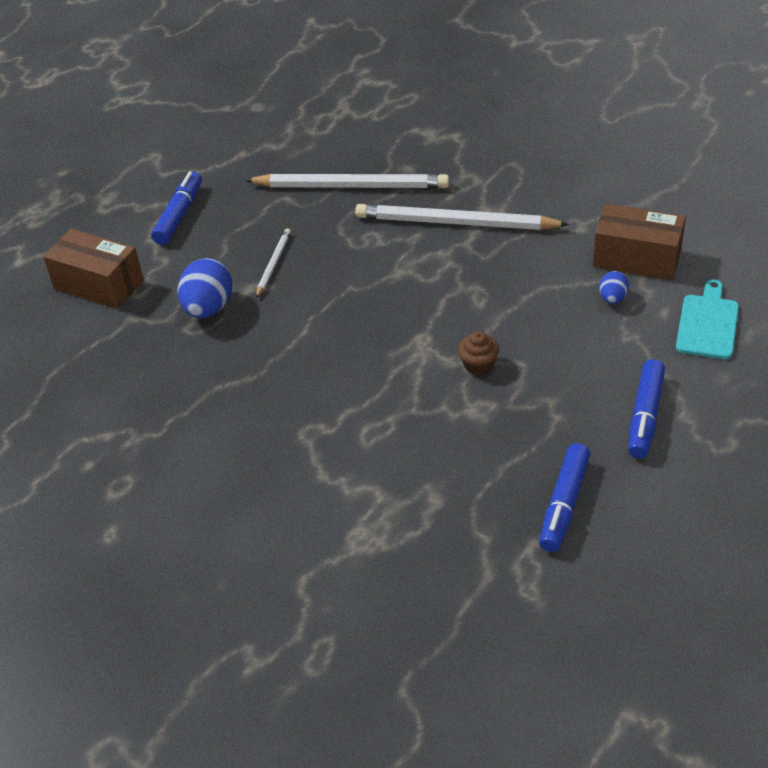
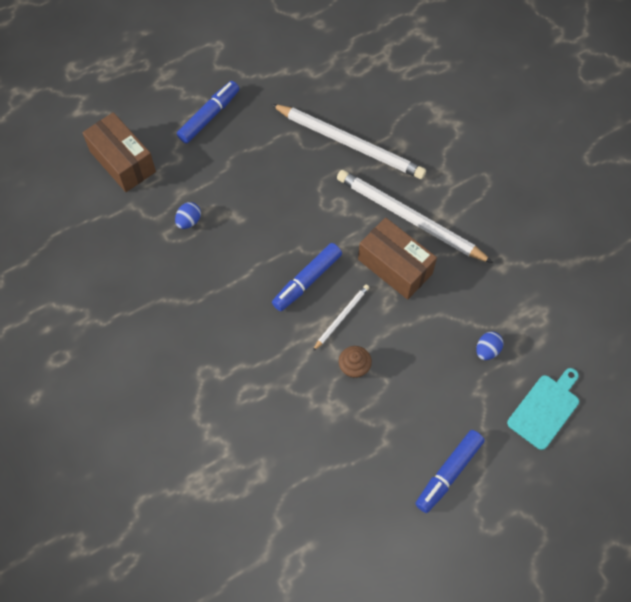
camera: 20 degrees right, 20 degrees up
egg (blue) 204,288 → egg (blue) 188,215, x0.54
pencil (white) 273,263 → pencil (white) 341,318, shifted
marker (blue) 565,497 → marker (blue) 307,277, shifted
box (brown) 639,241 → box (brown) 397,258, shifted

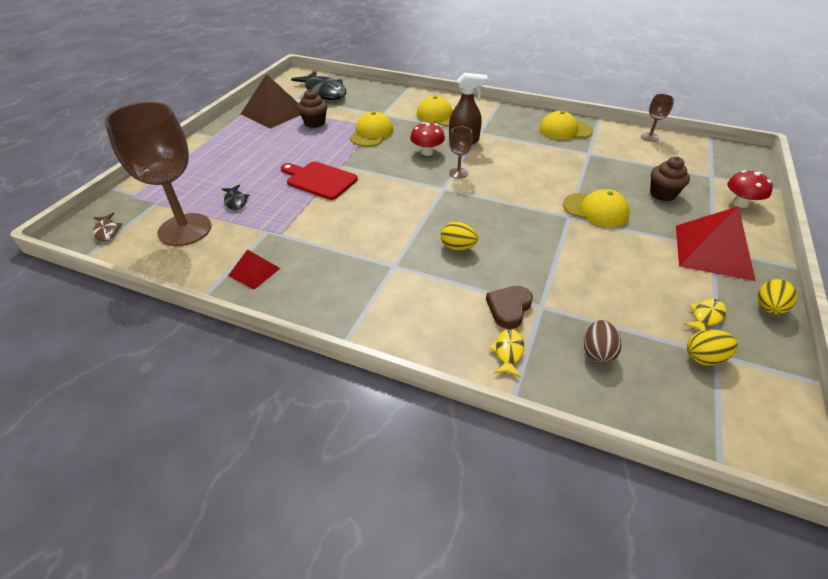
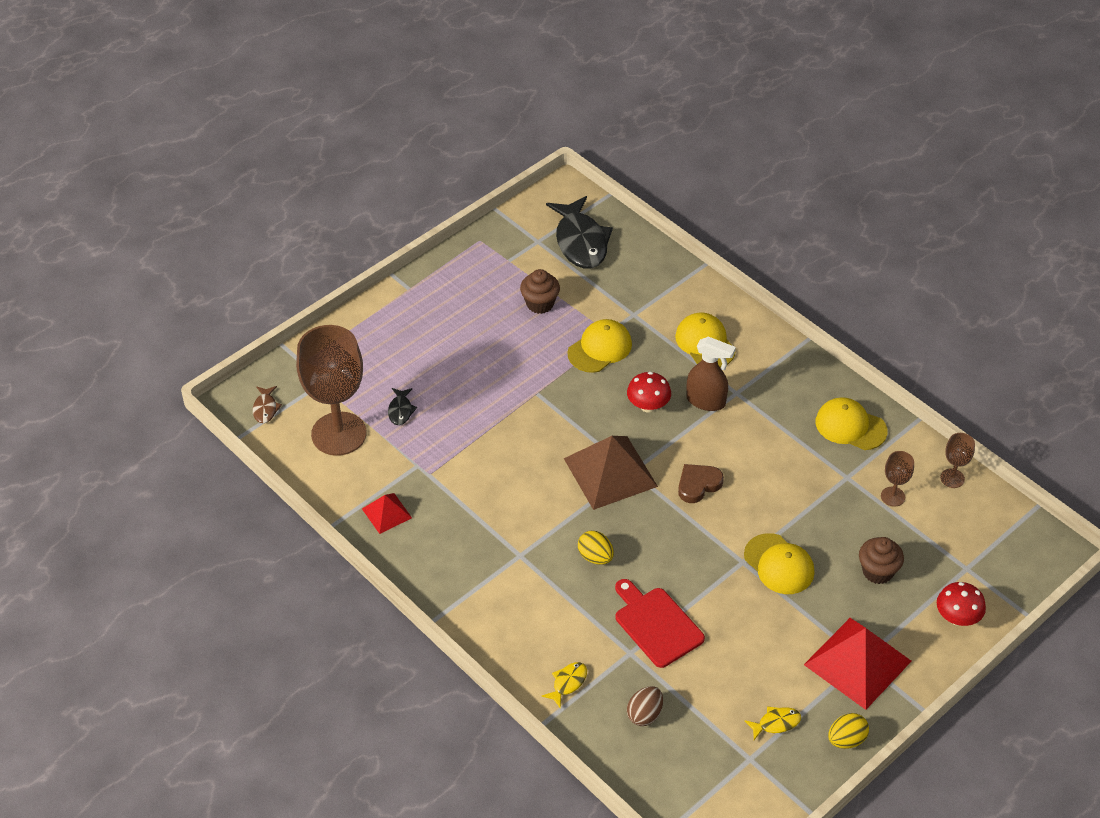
camera: 25 degrees right, 5 degrees up
pyramid (brown) 270,101 → pyramid (brown) 611,473, shifted
cutting board (red) 319,181 → cutting board (red) 660,623, shifted
goblet (brown) 461,152 → goblet (brown) 897,478, shifted
heart (brown) 509,307 → heart (brown) 701,483, shifted
egg (yellow) 712,347 → -

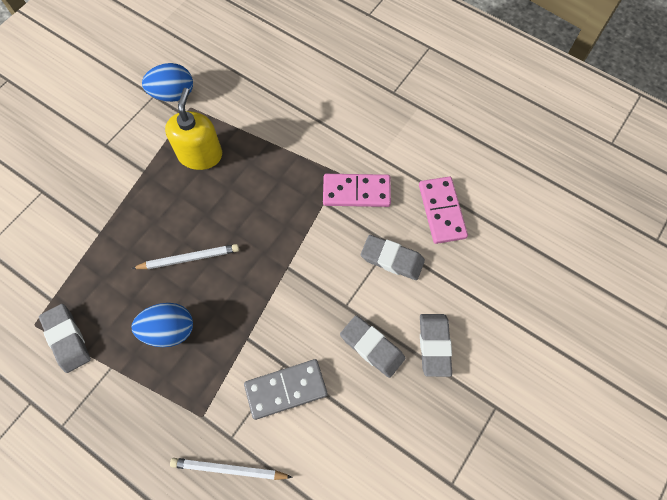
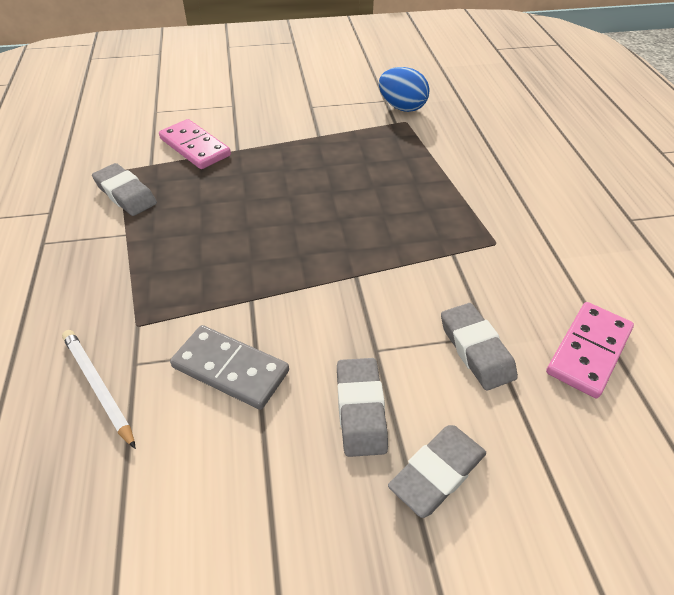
camera: 45 degrees right, 20 degrees down
eraser (grey) 65,338 → eraser (grey) 124,189, 60 degrees counterclockwise
pencil (white) 185,256 → -
egg (blue) 162,325 → -
soap dispenser (yellow) 193,129 → -
domino (pink) 357,190 → domino (pink) 195,144, shifted

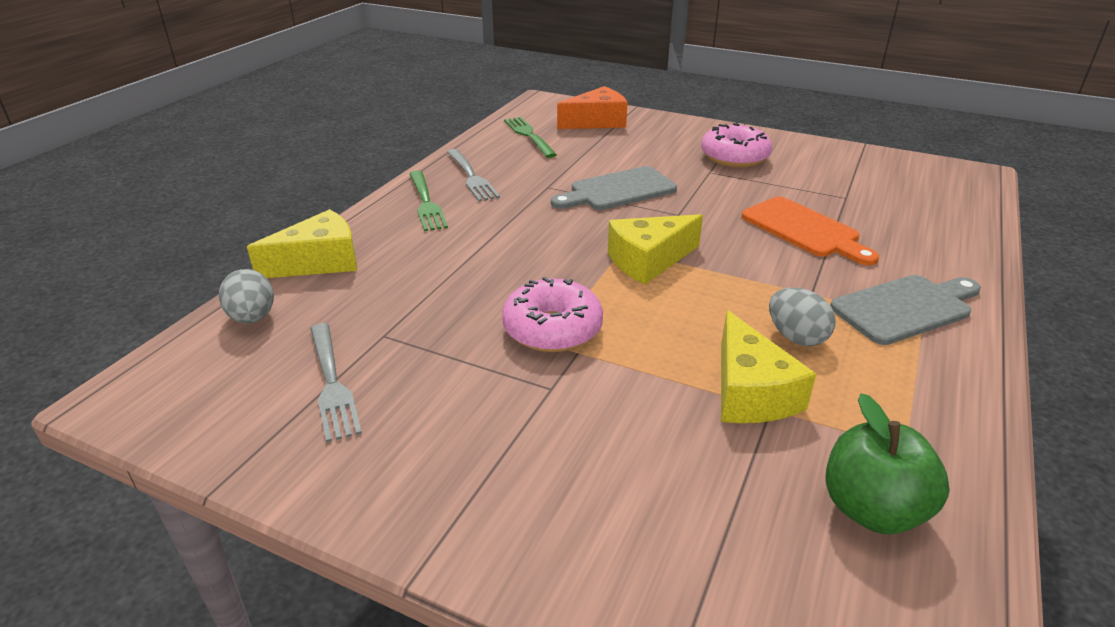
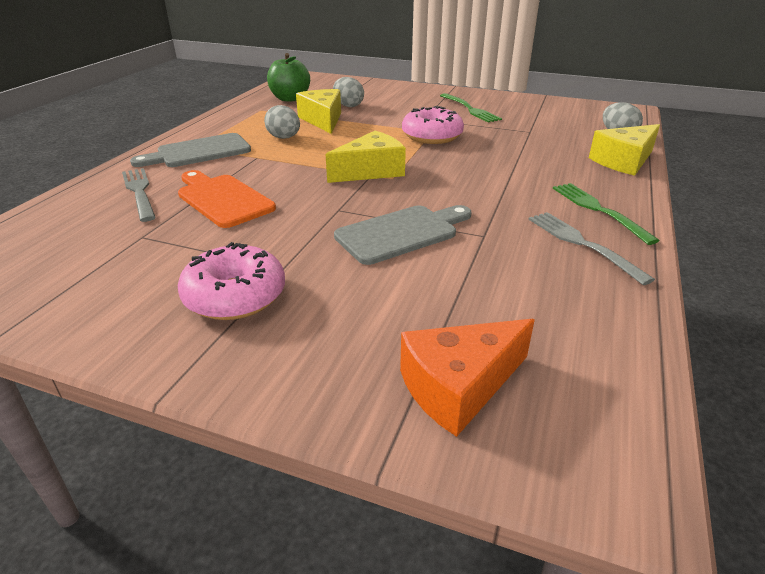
camera: 175 degrees right, 0 degrees up
fork (grey) 336,383 → fork (grey) 139,195, shifted
fork (green) 530,137 → fork (green) 471,108, shifted
- → egg (grey) 348,92

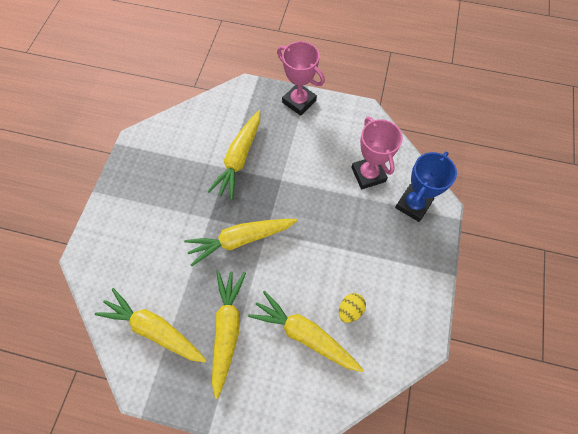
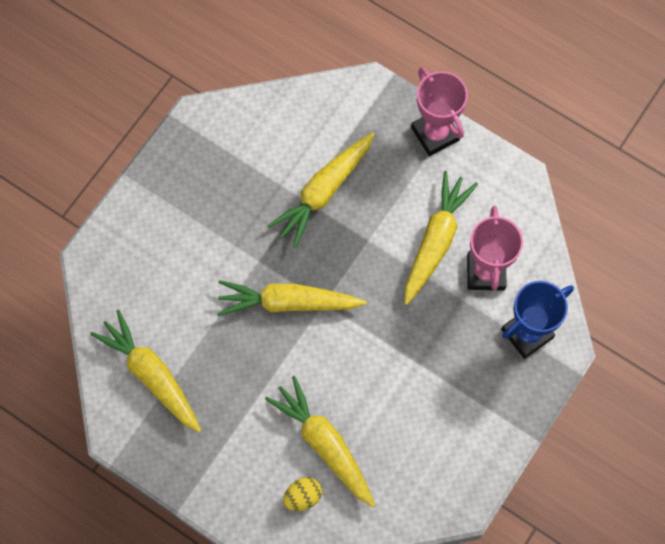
camera: 20 degrees right, 5 degrees up
carrot (yellow) 229,335 → carrot (yellow) 441,238, shifted
egg (yellow) 352,308 → egg (yellow) 302,494, shifted

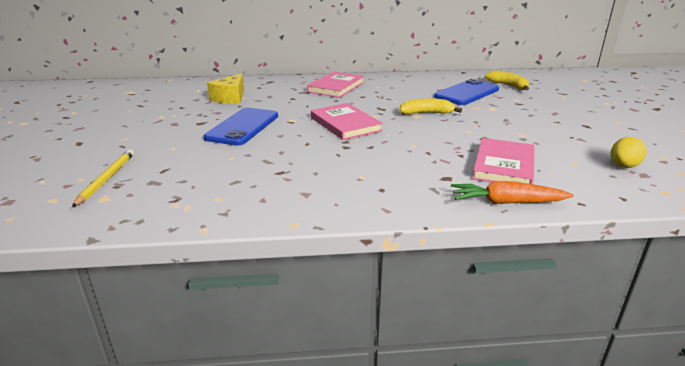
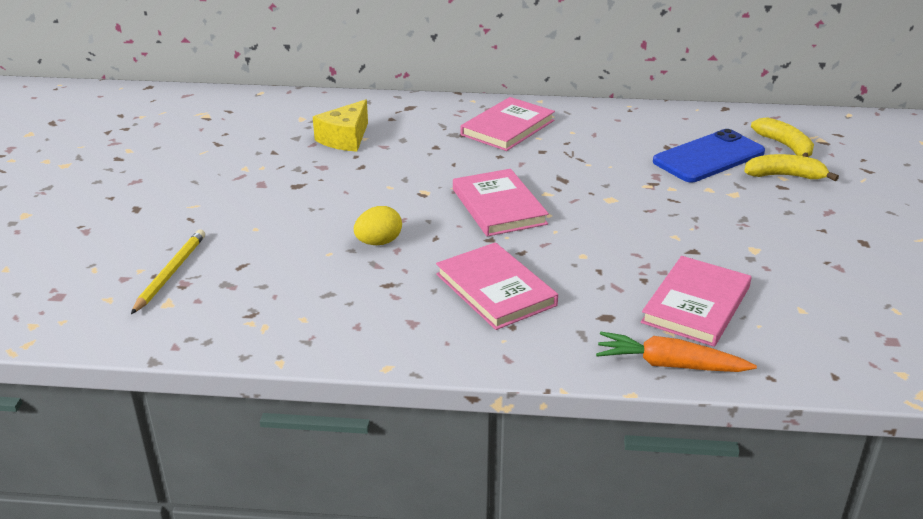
camera: 10 degrees right, 5 degrees up
phone (blue) 241,127 → -
banana (yellow) 430,106 → banana (yellow) 791,167, shifted
egg (yellow) 629,152 → egg (yellow) 378,225, shifted
- → book (pink) 497,286

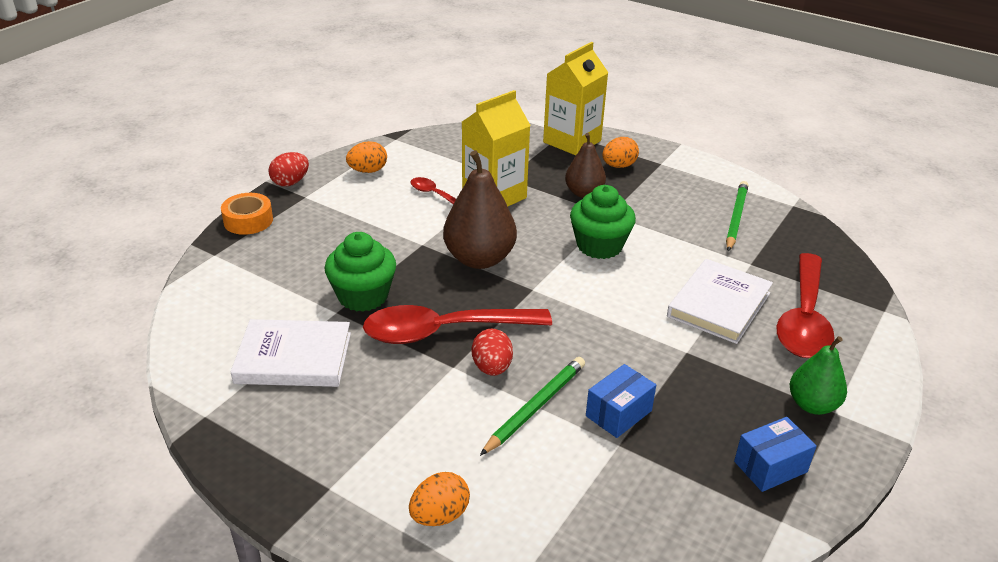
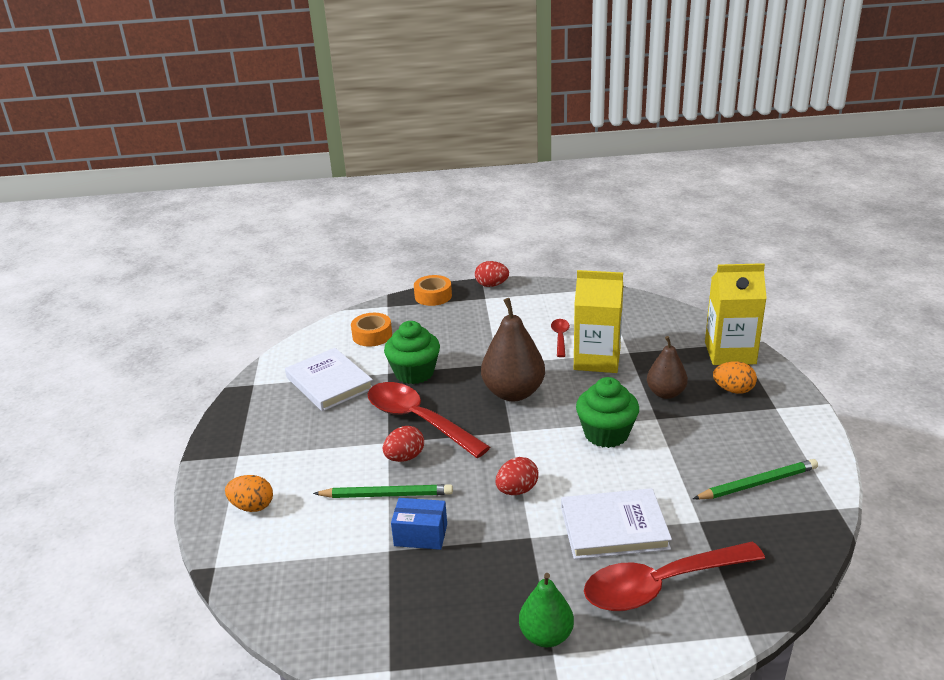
camera: 55 degrees right, 5 degrees down
egg (orange) 366,157 → -
box (blue) 775,454 → -
- → tape (orange) 371,330
- → egg (red) 517,476

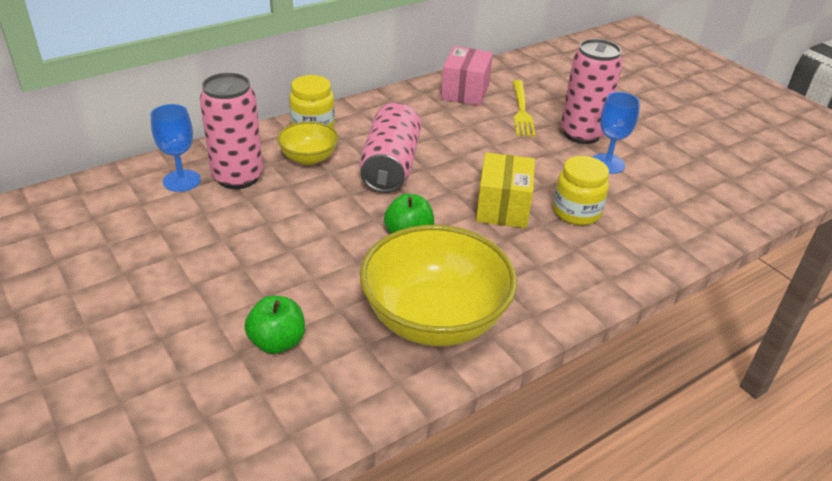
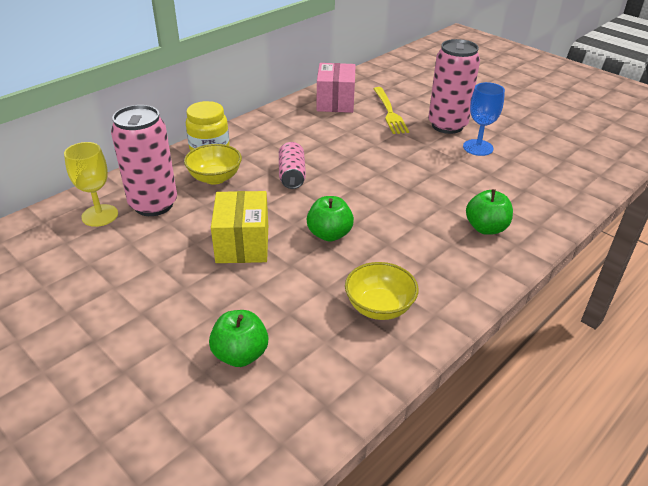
camera: 10 degrees left, 0 degrees up
goblet (blue) 175,148 → goblet (yellow) 91,184
can (pink) 390,148 → can (pink) 292,165, x0.57
bowl (yellow) 438,285 → bowl (yellow) 382,291, x0.51
box (yellow) 505,190 → box (yellow) 239,227, shifted
jar (yellow) 581,190 → -
- → apple (green) 489,212

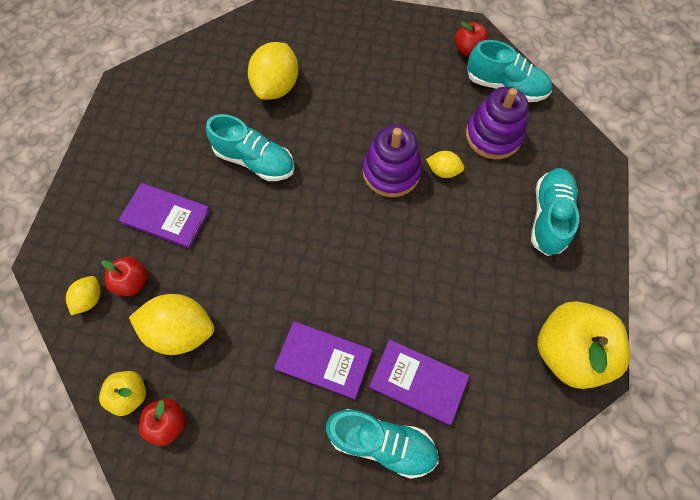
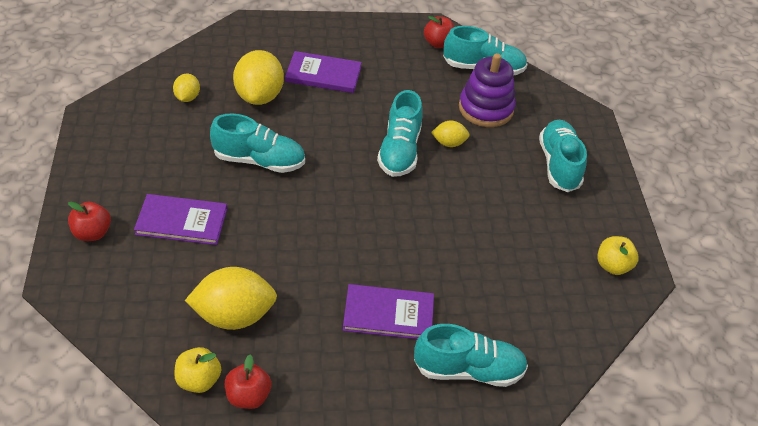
camera: 20 degrees left, 20 degrees down
lemon (yellow) 83,295 → lemon (yellow) 186,88, shifted
apple (red) 124,276 → apple (red) 89,221, shifted
stacking toy (purple) 392,161 → shoe (turquoise) 400,133
book (purple) 419,382 → book (purple) 323,72, shifted
apple (yellow) 583,345 → apple (yellow) 618,255, x0.51

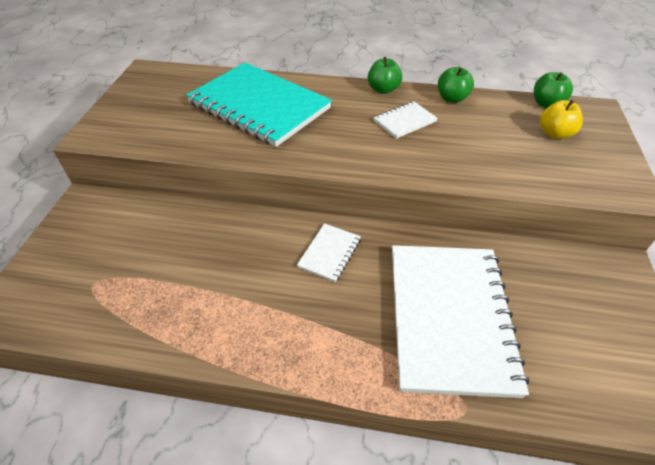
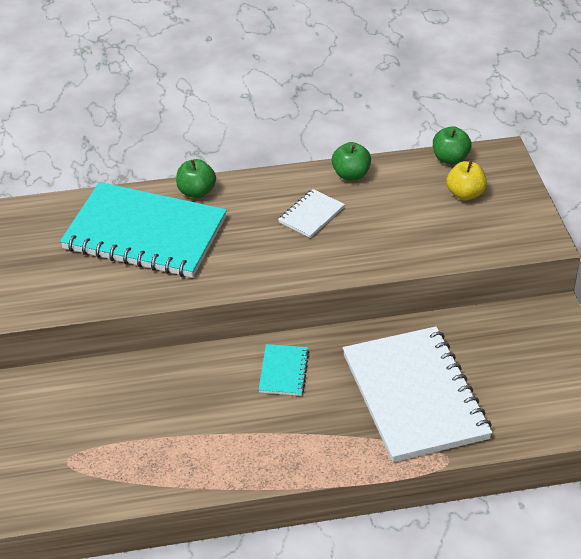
camera: 20 degrees left, 5 degrees down
notebook (white) 329,252 → notebook (turquoise) 284,370
apple (green) 385,75 → apple (green) 196,178, shifted

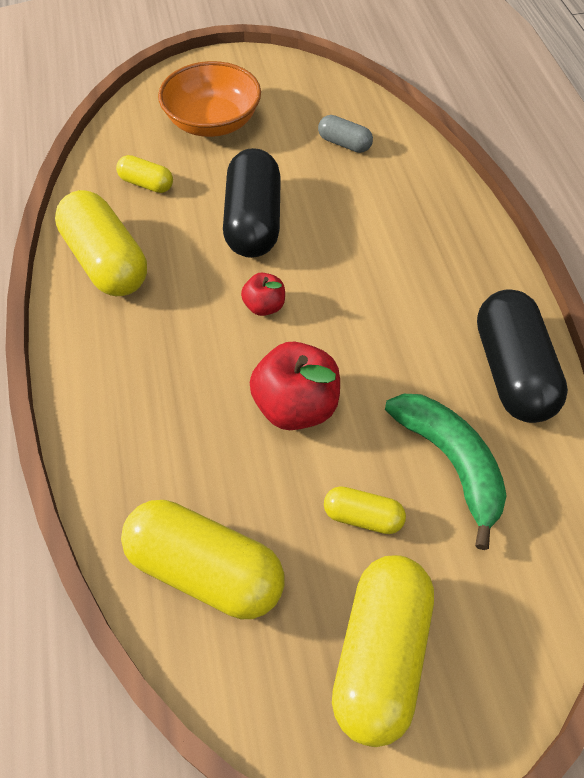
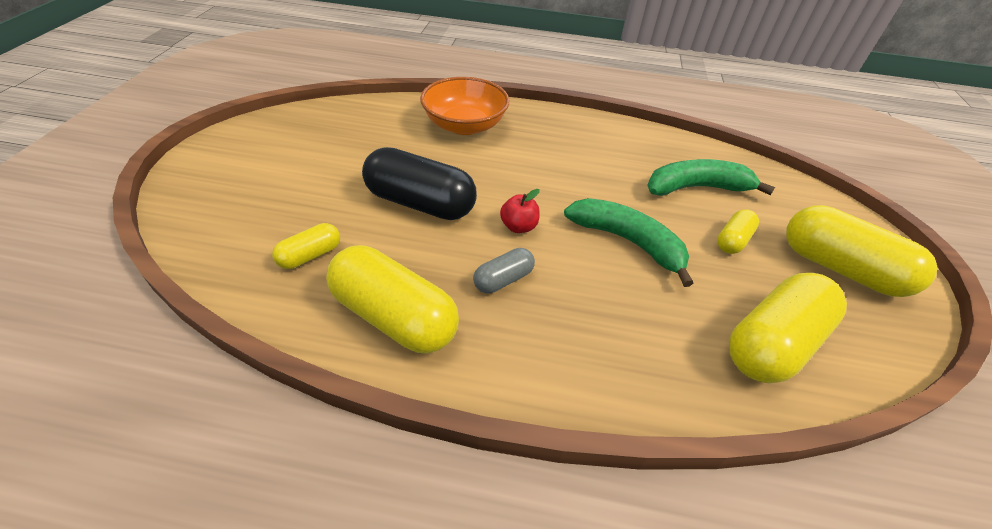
camera: 70 degrees left, 10 degrees down
capsule (yellow) 101,243 → capsule (yellow) 392,299, 45 degrees clockwise
bowl (orange) 209,99 → bowl (orange) 464,106, shifted
apple (red) 295,386 → banana (green) 628,242
capsule (grey) 345,134 → capsule (grey) 504,270, shifted
capsule (black) 522,356 → -

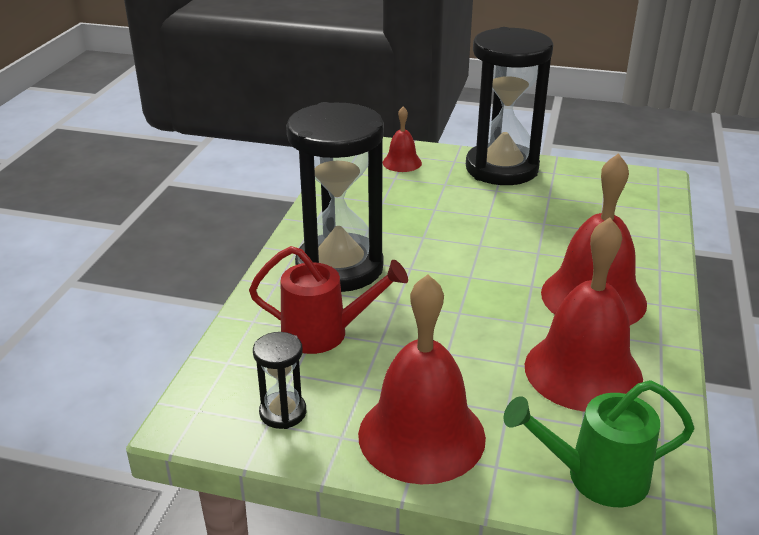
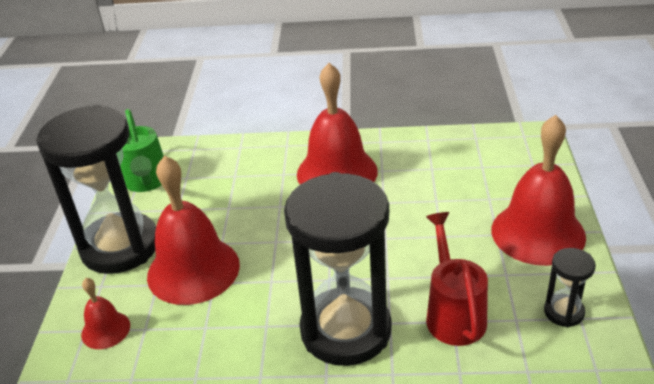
camera: 100 degrees left, 5 degrees up
watering can (green) 599,443 → watering can (green) 142,150, shifted
bell (red) 584,315 → bell (red) 193,230, shifted

